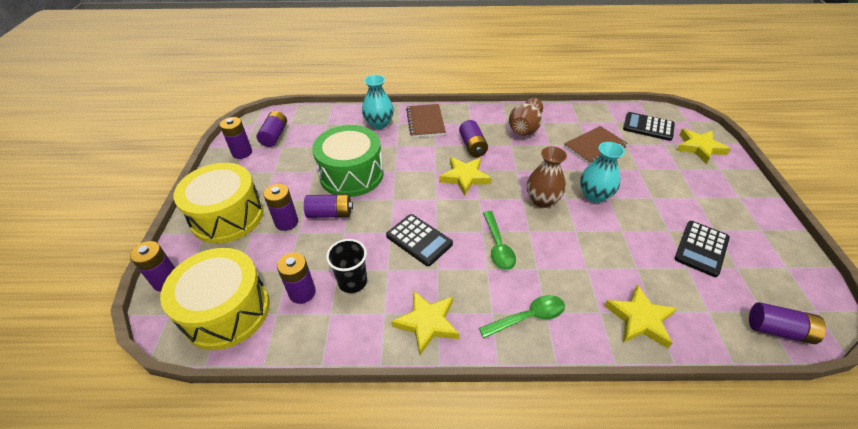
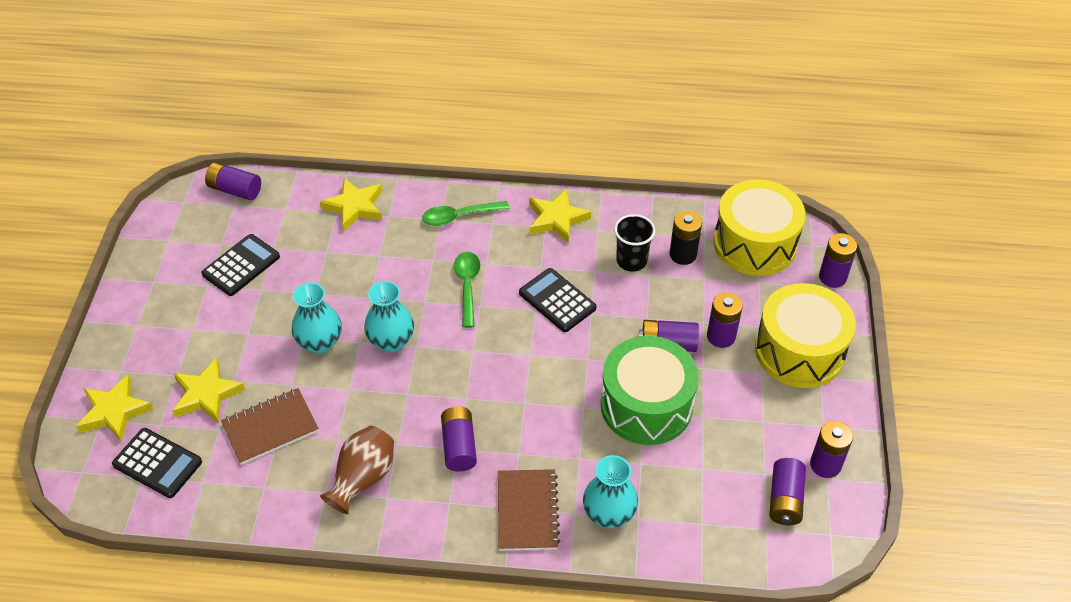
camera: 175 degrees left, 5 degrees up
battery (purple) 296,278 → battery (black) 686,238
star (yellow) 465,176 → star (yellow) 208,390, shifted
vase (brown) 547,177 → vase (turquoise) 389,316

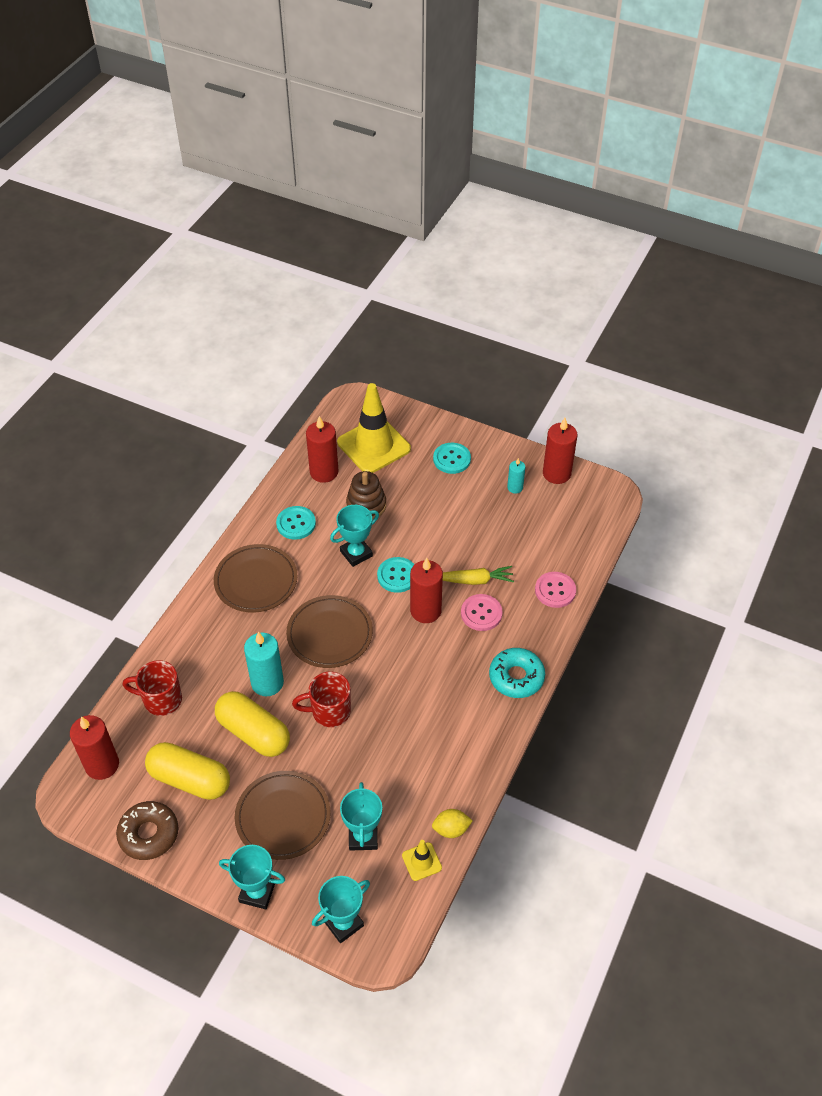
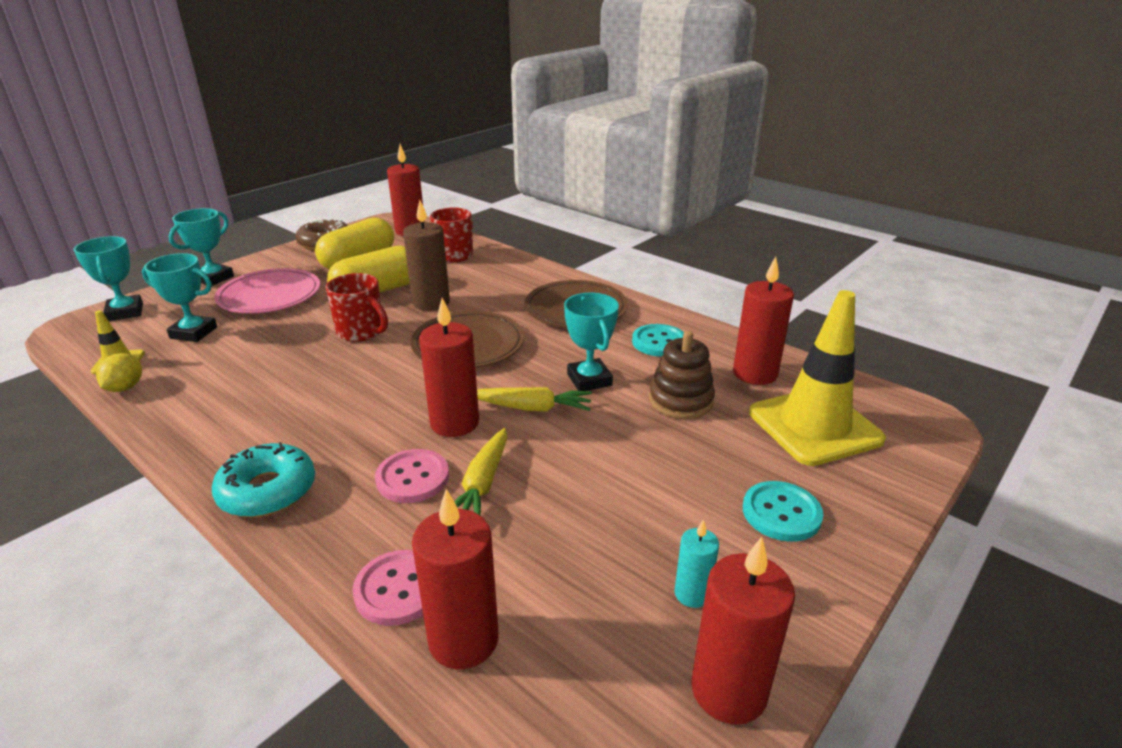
camera: 105 degrees right, 20 degrees down
plate (brown) 283,815 → plate (pink) 267,290
candle (turquoise) 264,664 → candle (brown) 426,255
mug (red) 321,699 → mug (red) 357,307, 120 degrees clockwise
button (turquoise) 396,575 → carrot (yellow) 534,399
- → candle (red) 455,579

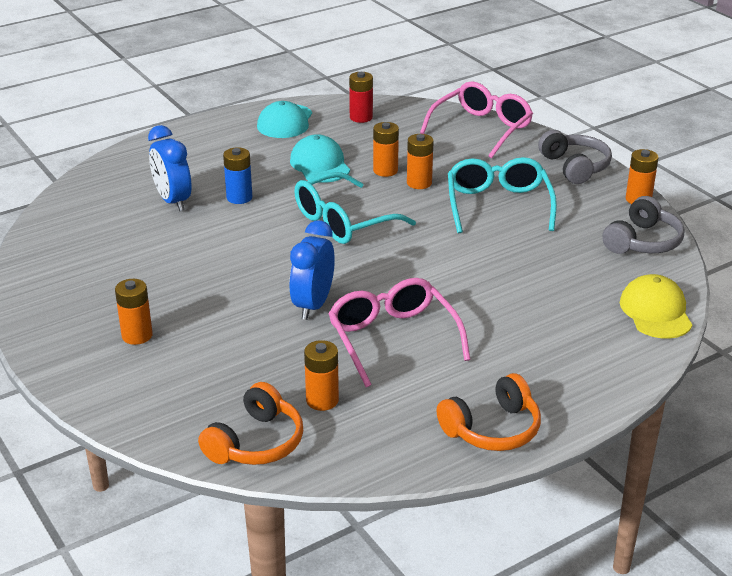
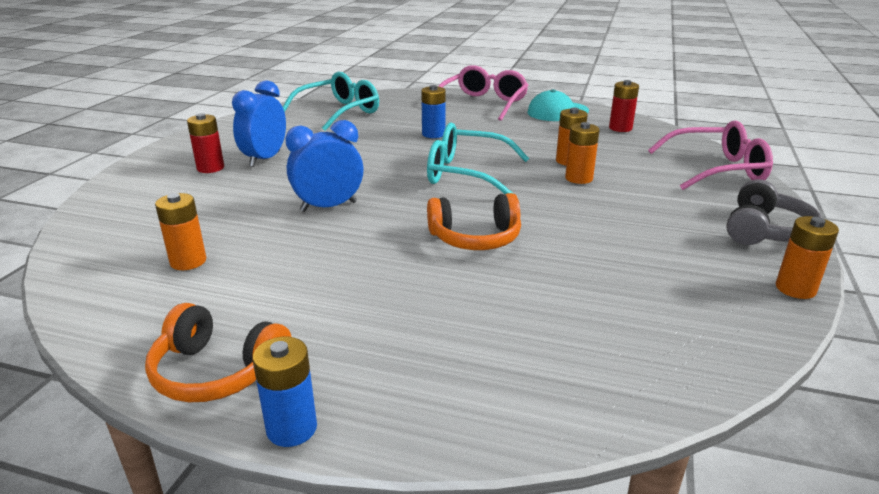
camera: 50 degrees right, 5 degrees down
battery (orange) 134,312 → battery (red) 205,143
clock (blue) 170,168 → clock (blue) 259,123, shifted
headphones (orange) 250,423 → headphones (orange) 474,221, shifted
cap (turquoise) 320,158 → -
glasses (pink) 399,332 → glasses (pink) 483,93, shifted
glasses (turquoise) 502,195 → glasses (turquoise) 331,101, shifted
headphones (grey) 643,225 → -
cap (yellow) 656,306 → -
- → battery (blue) 285,392

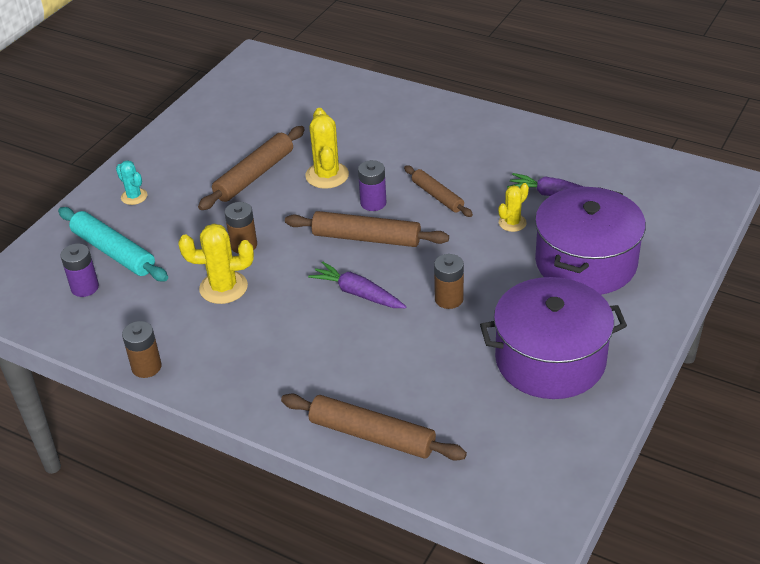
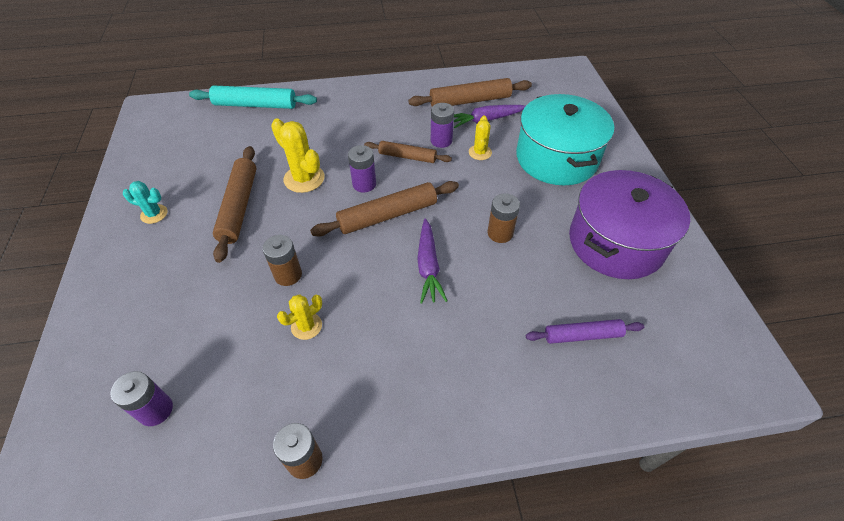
camera: 40 degrees left, 10 degrees up
rolling pin (turquoise) 113,244 → rolling pin (turquoise) 253,97, shifted
cactus (turquoise) 131,182 → cactus (turquoise) 145,202, shifted
cactus (yellow) 216,264 → cactus (yellow) 299,317, x0.60
rolling pin (brown) 374,427 → rolling pin (brown) 470,92, shifted
carrot (purple) 357,285 → carrot (purple) 432,261, 90 degrees counterclockwise
pot (purple) 590,241 → pot (turquoise) 565,139
- → battery (purple) 442,125
- → rolling pin (purple) 585,331

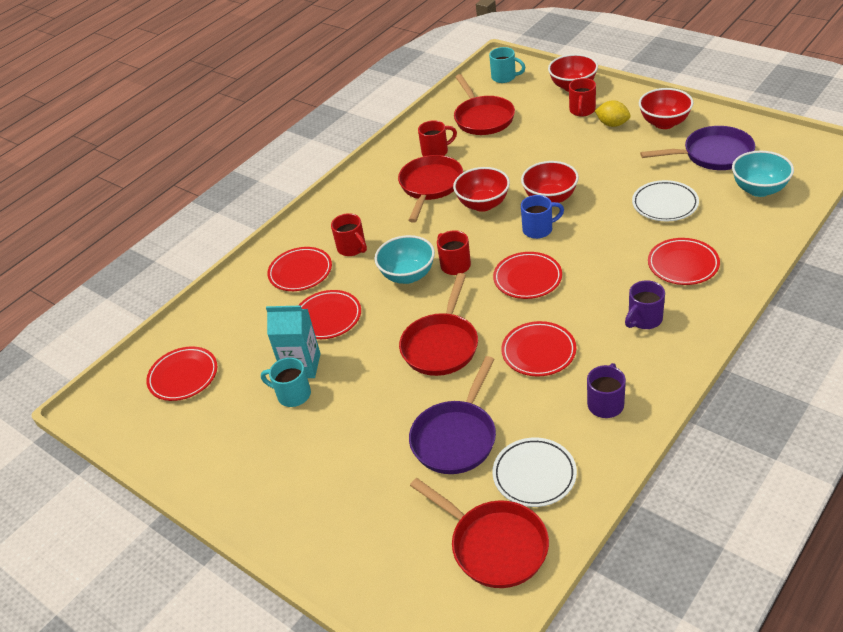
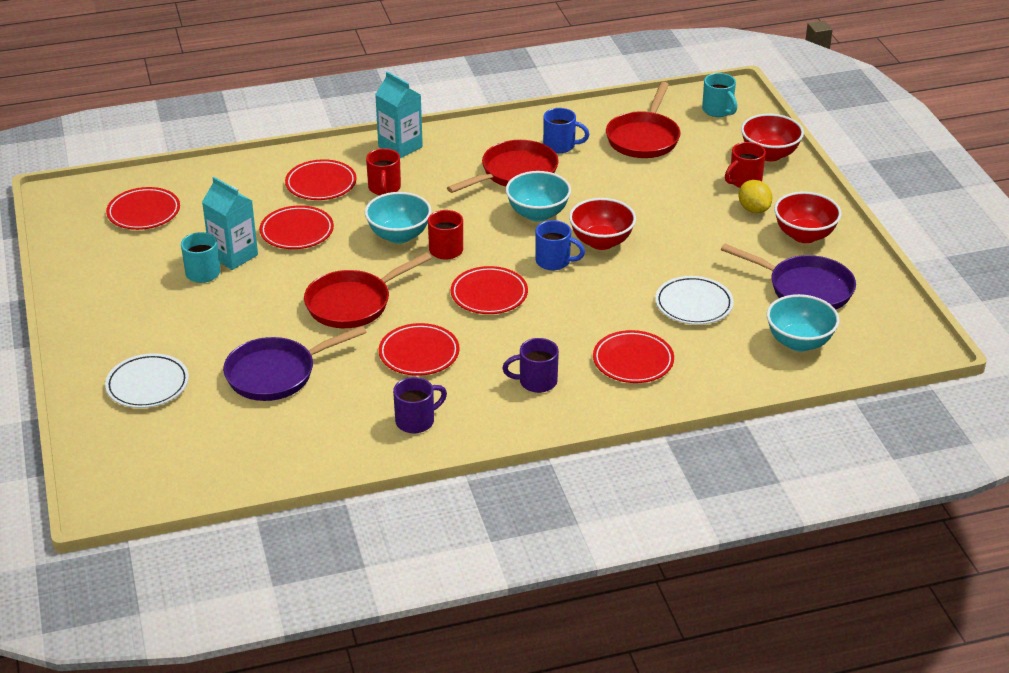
camera: 30 degrees right, 5 degrees down
pan (red) 479,533 → -
mug (red) 437,138 → mug (blue) 566,130
bowl (red) 481,189 → bowl (turquoise) 538,196
plate (white) 534,472 → plate (white) 147,380, shifted
- → carton (turquoise) 399,114

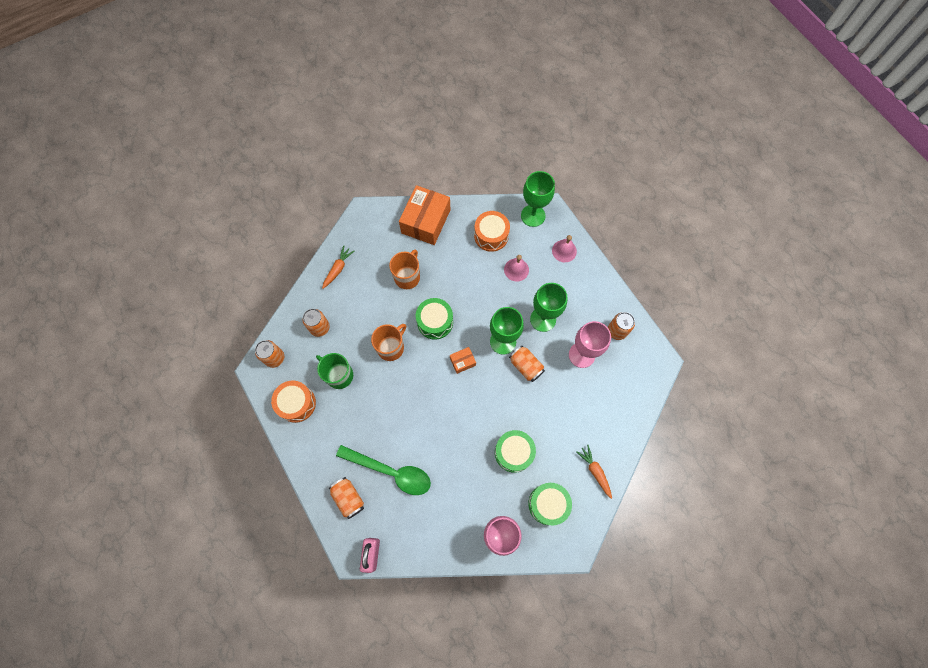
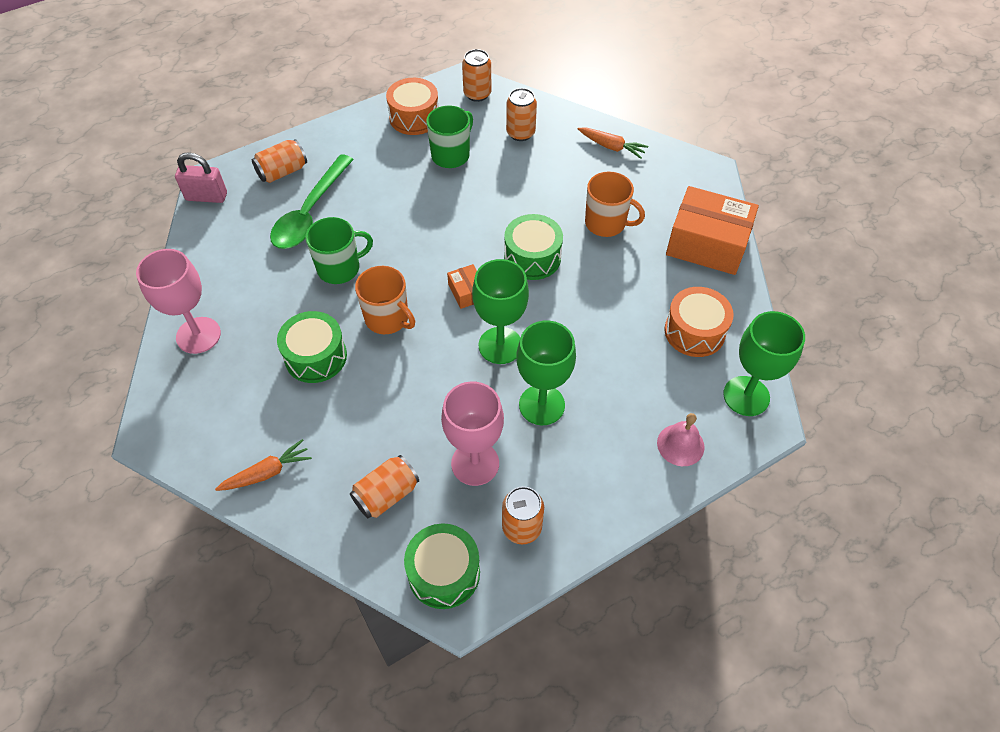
camera: 90 degrees right, 15 degrees down
mug (orange) 388,342 → mug (orange) 385,300, shifted
bell (pink) 516,268 → -
can (orange) 527,364 → can (orange) 384,486, shifted
drum (green) 550,504 → drum (green) 442,566, shifted
- → mug (green) 339,250

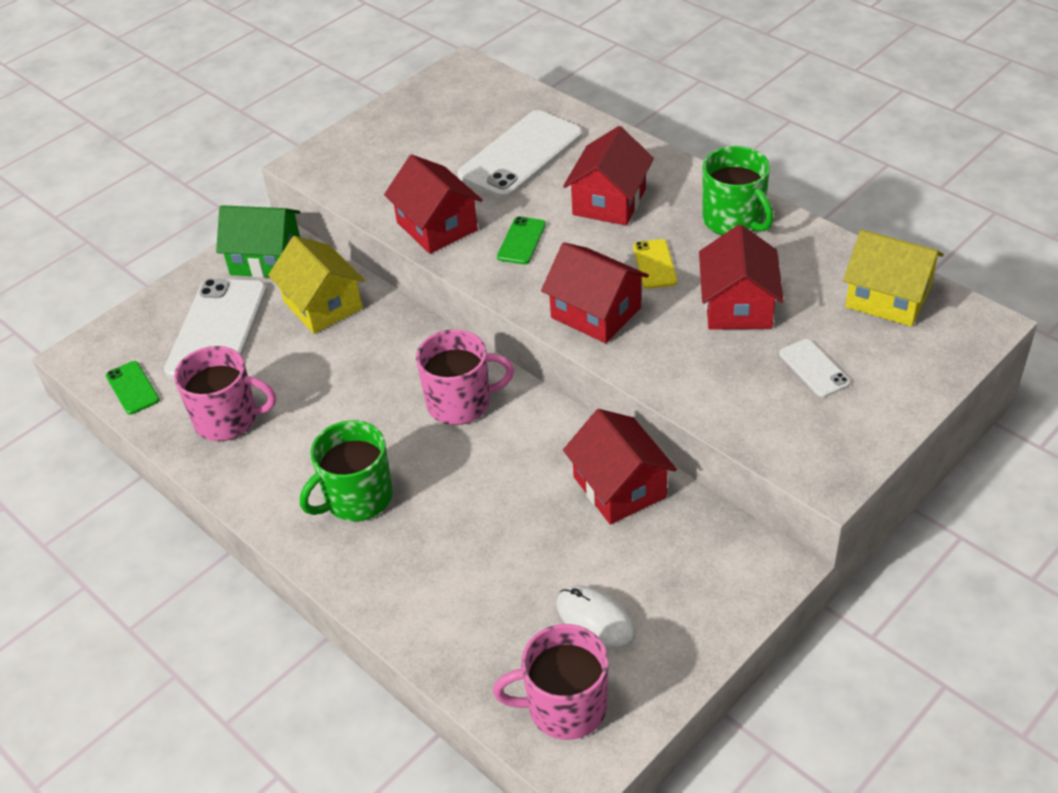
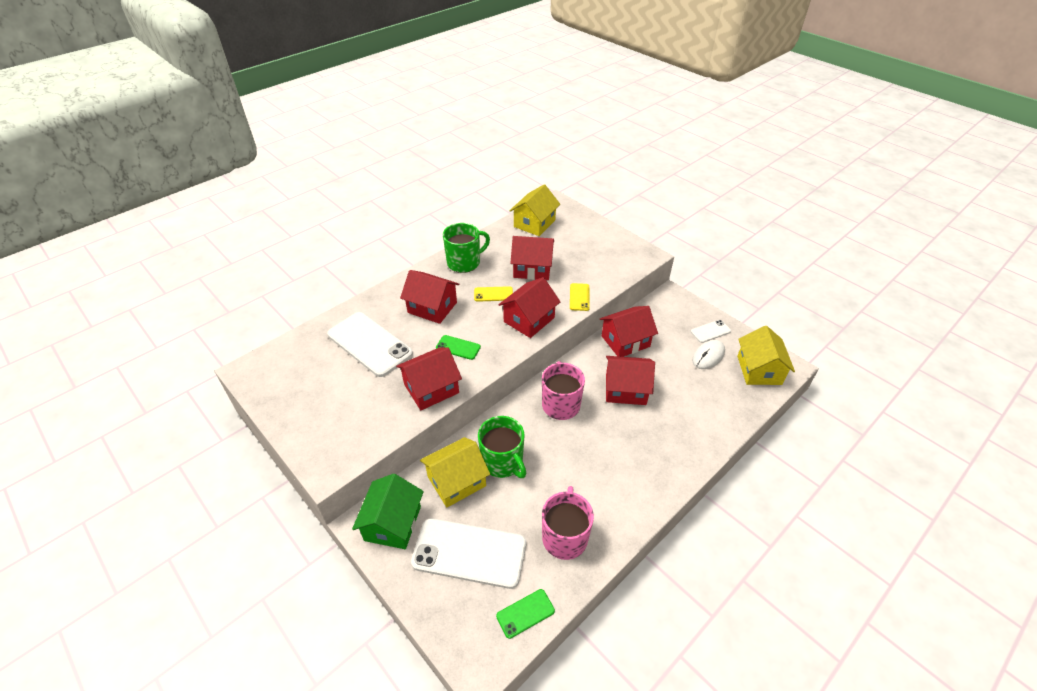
camera: 90 degrees left, 0 degrees up
mug (green) 346,470 → mug (green) 502,447, shifted
mug (pink) 551,682 → house (yellow) 766,355
phone (white) 814,368 → phone (white) 711,331, shifted
- → phone (yellow) 580,297
- → house (red) 630,380

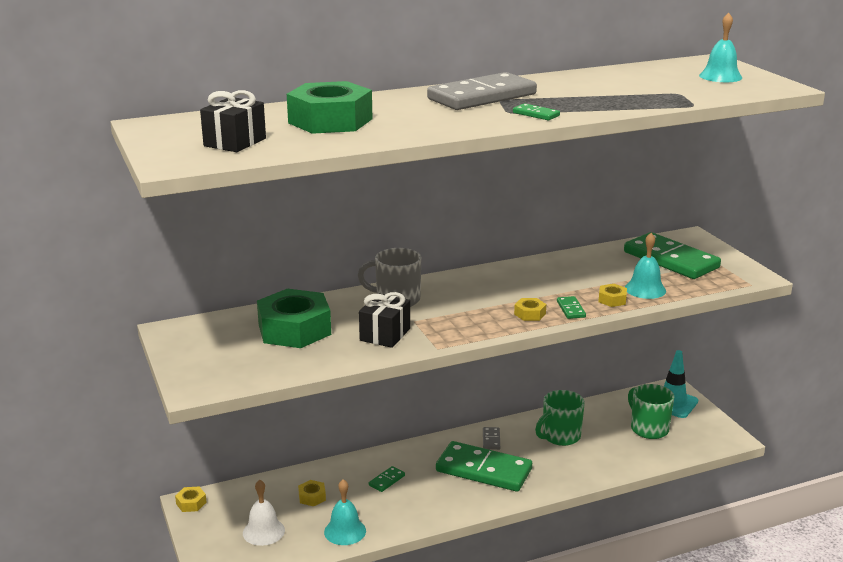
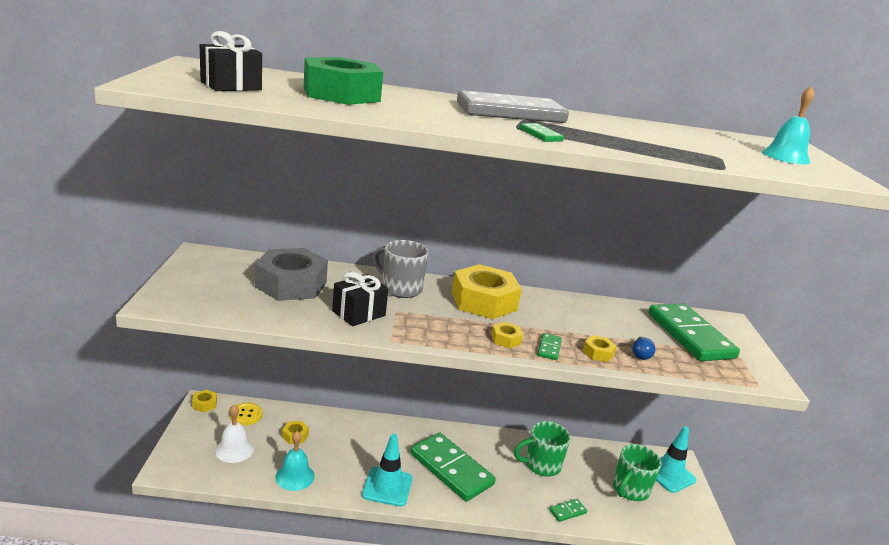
camera: 20 degrees right, 0 degrees up
nut (green) 294,318 → nut (grey) 291,274
domino (green) 387,479 → domino (green) 568,510, shifted
domino (grey) 491,438 → -
bell (turquoise) 645,266 → light bulb (blue) 643,348
mug (green) 651,411 → mug (green) 637,472, 135 degrees counterclockwise
- → button (yellow) 246,414
- → traffic cone (turquoise) 387,470
- → nut (yellow) 487,291

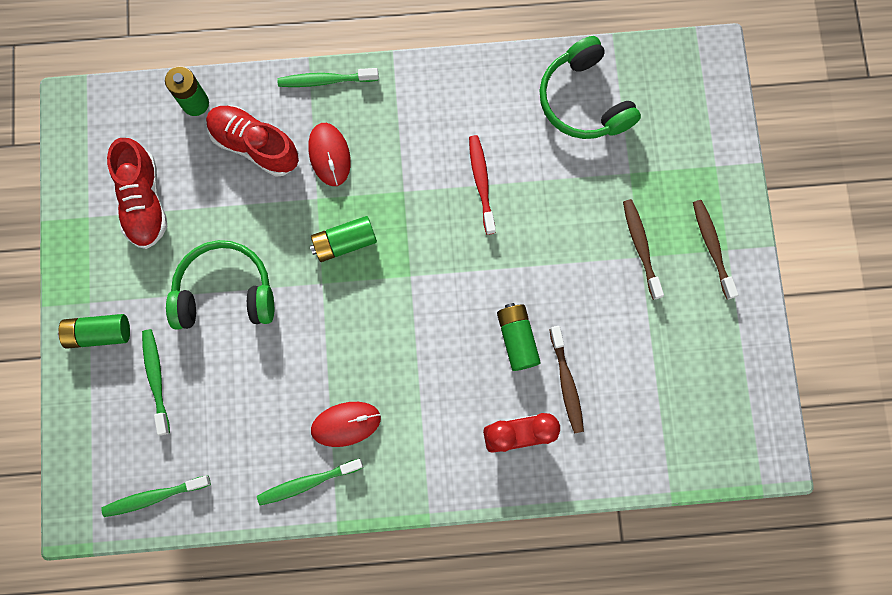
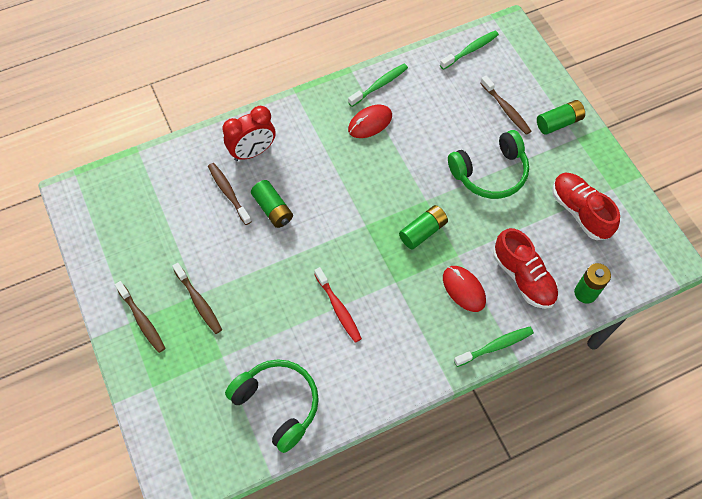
camera: 160 degrees right, 15 degrees down
toothbrush (green) 156,382 → toothbrush (brown) 505,105
shoe (red) 252,141 → shoe (red) 526,268, 45 degrees clockwise

